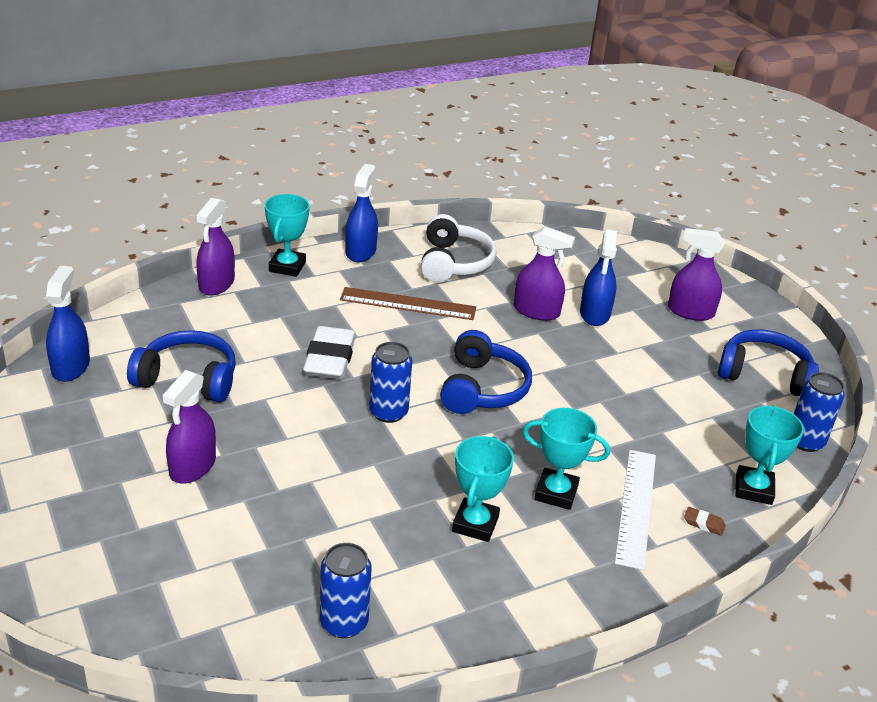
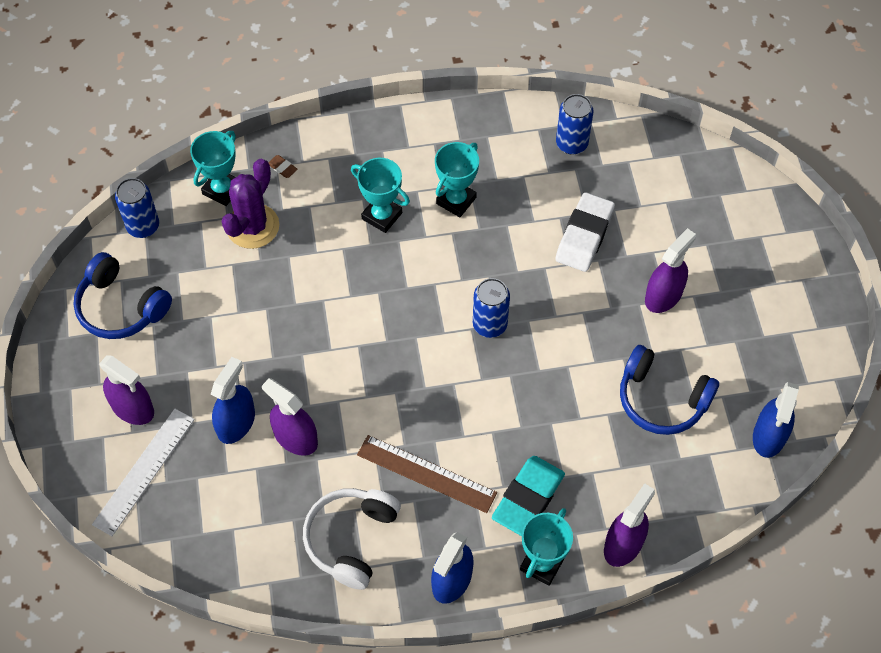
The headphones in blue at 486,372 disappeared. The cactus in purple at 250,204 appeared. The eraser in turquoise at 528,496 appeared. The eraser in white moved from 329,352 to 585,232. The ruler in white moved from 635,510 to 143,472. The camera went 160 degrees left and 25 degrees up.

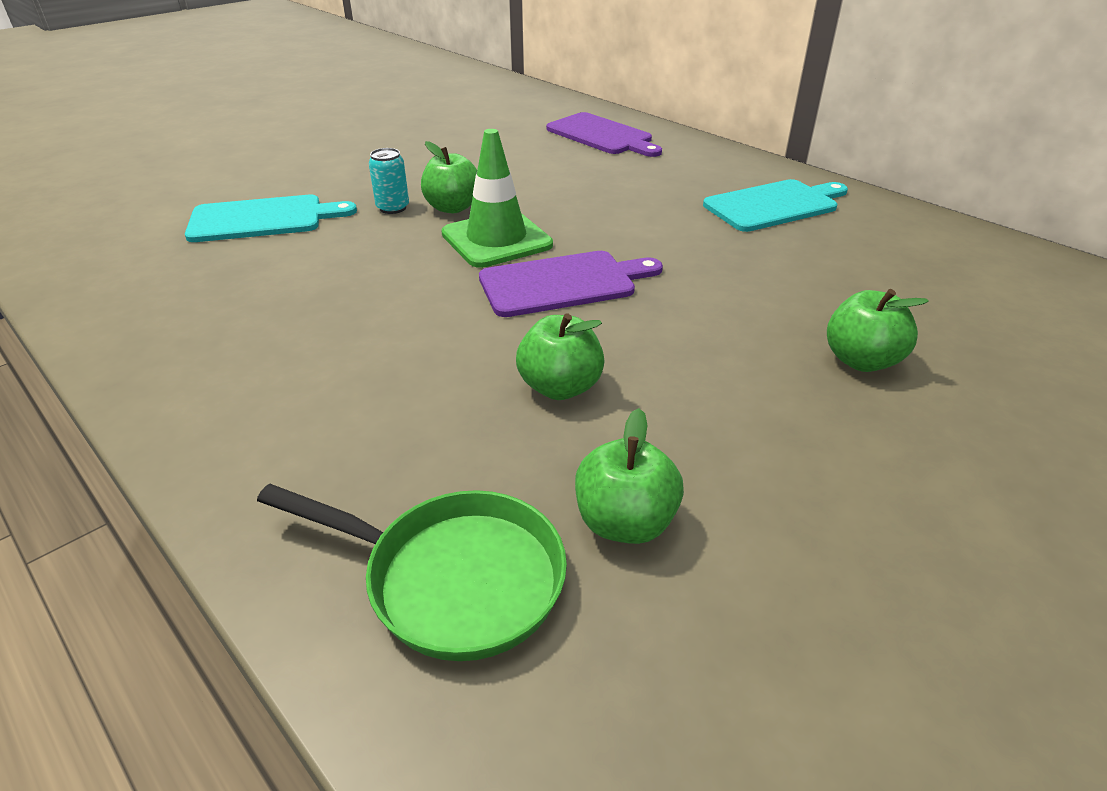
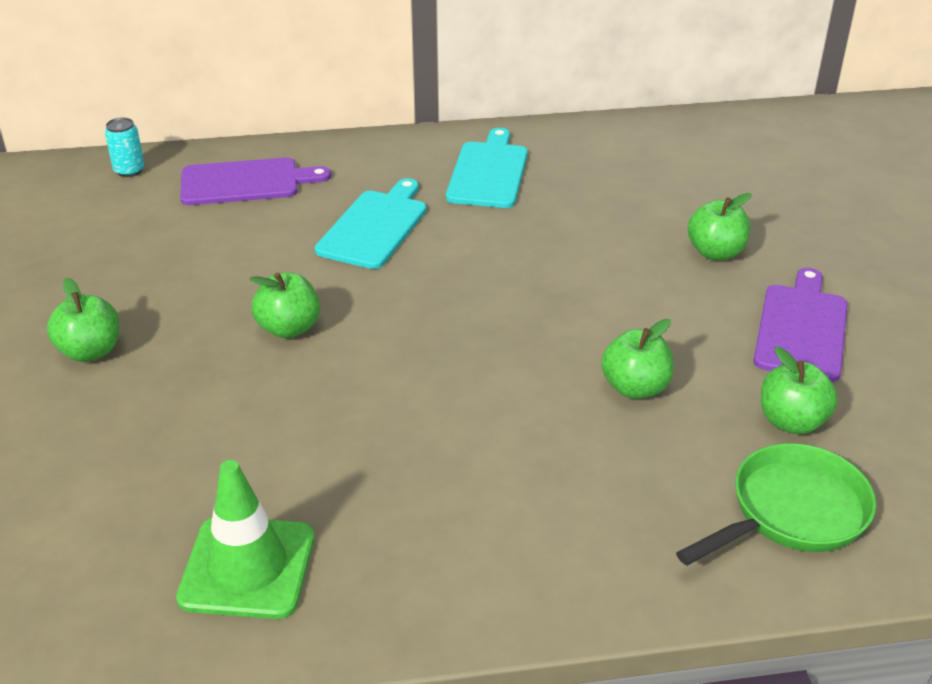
The apple in green at 83,320 appeared. The cutting board in turquoise moved from 271,218 to 371,223. The can in turquoise moved from 389,181 to 124,147. The traffic cone in green moved from 497,198 to 245,539. The cutting board in purple moved from 571,284 to 800,325. The camera went 55 degrees left and 0 degrees up.

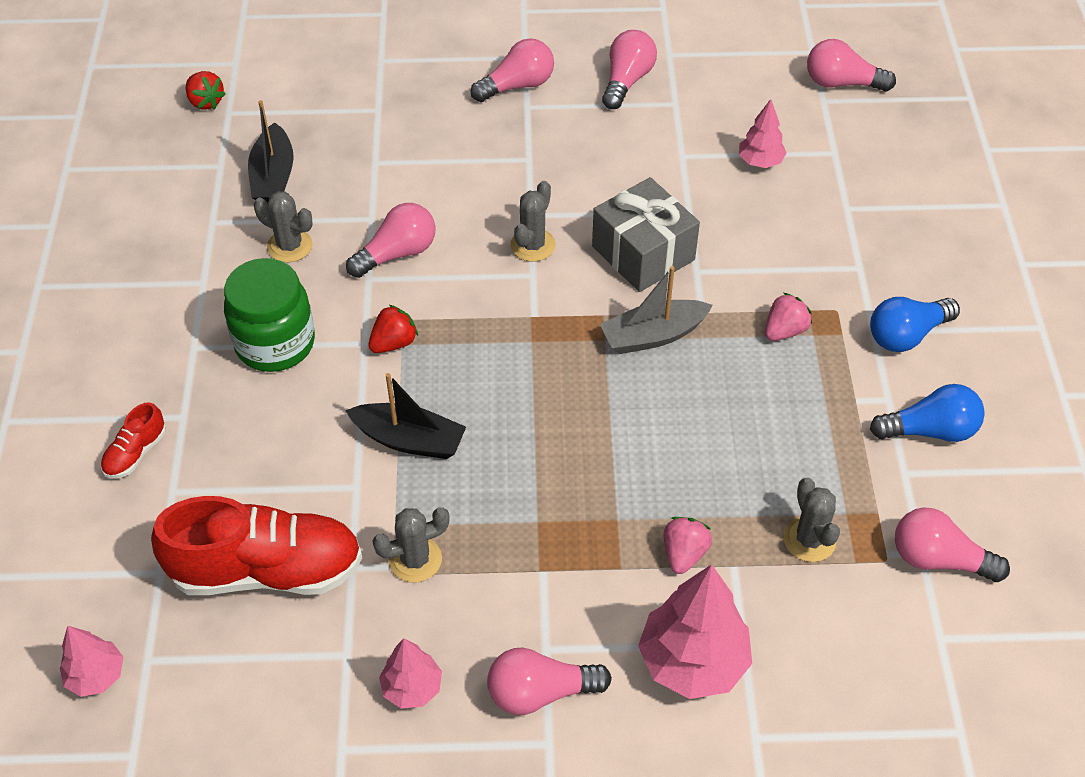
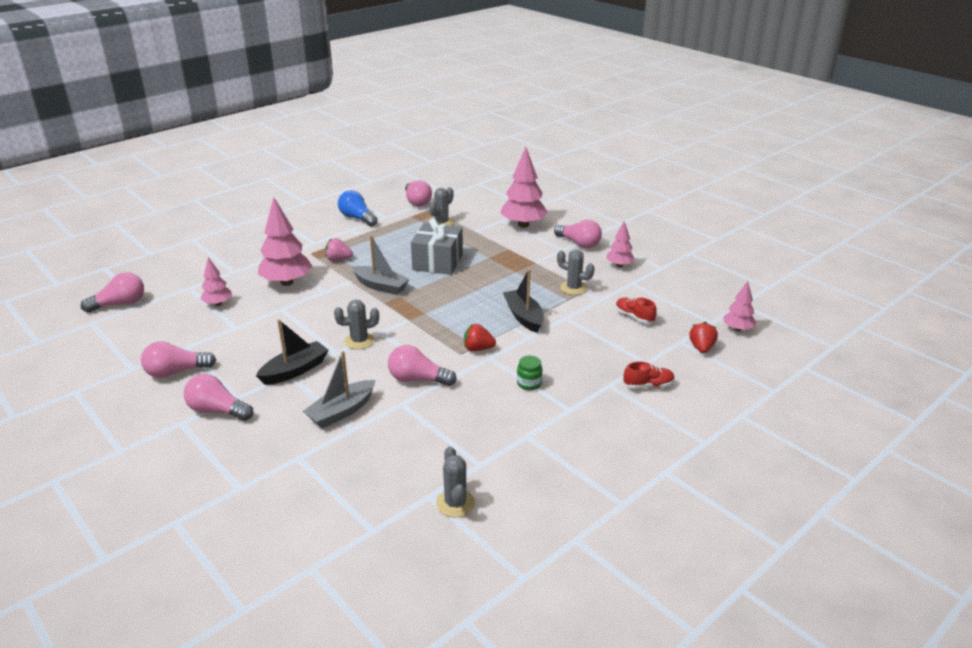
The strawberry in pink at 688,545 disappeared. The light bulb in blue at 915,324 disappeared. The tree in pink at 285,241 appeared. The boat in grey at 339,389 appeared. The strawberry in red moved from 206,90 to 703,337. The boat in black moved from 271,152 to 292,352. The cactus in grey moved from 283,226 to 455,482. The gift in grey moved from 646,234 to 437,246. The light bulb in pink at 851,65 turned 90 degrees counterclockwise. The shoe in red at 256,545 changed to 0.44 times the size. The jar in green at 269,315 changed to 0.46 times the size. The camera went 130 degrees left and 20 degrees down.

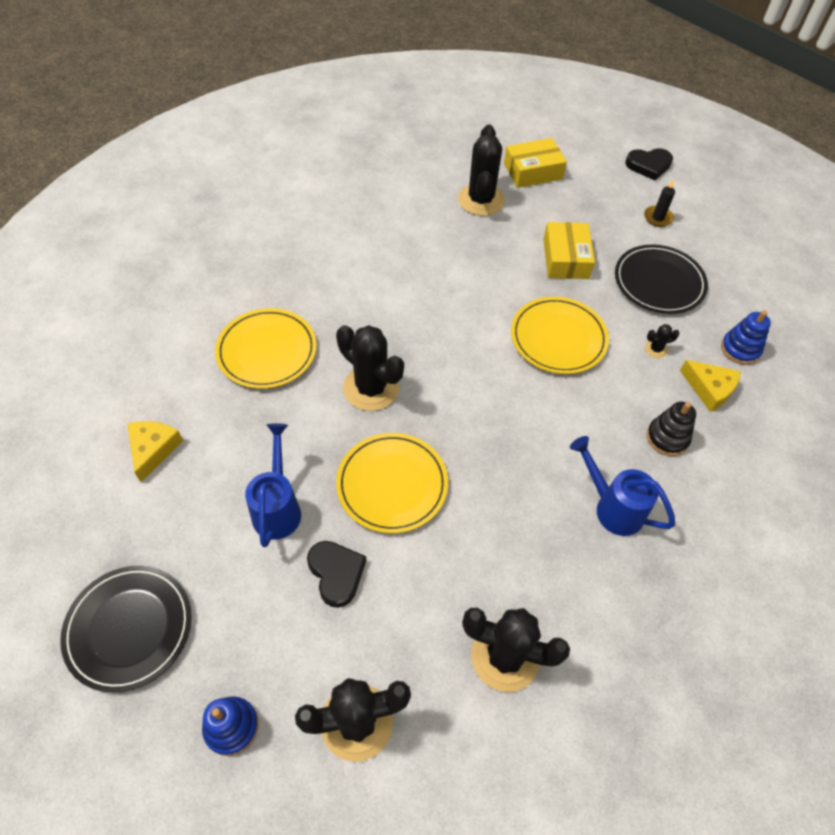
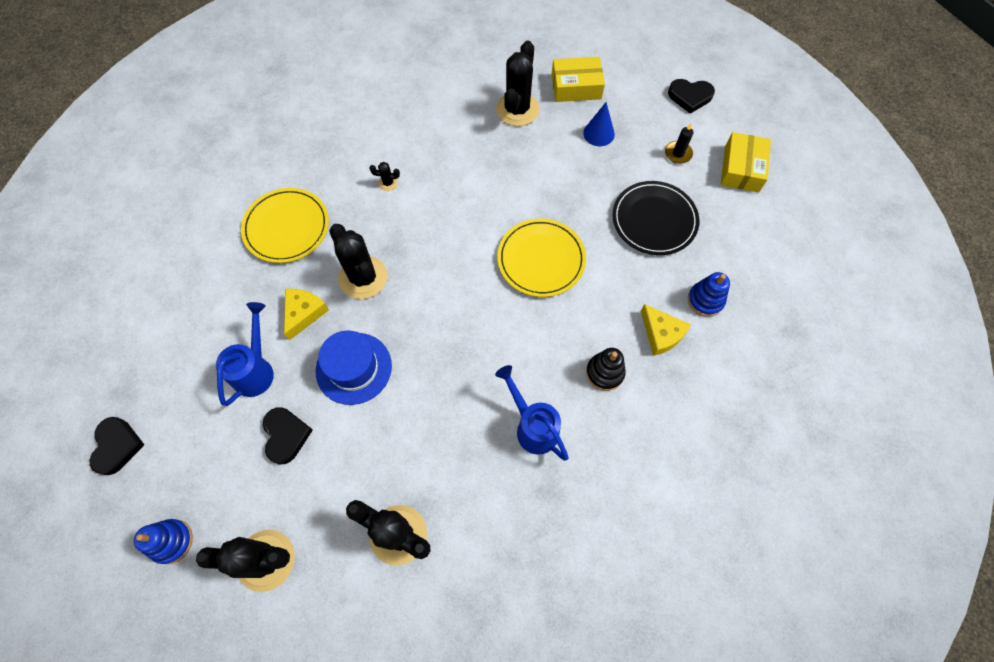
The cone in blue at 599,124 appeared. The cheese in yellow moved from 155,451 to 306,314. The box in yellow moved from 569,250 to 746,162. The cactus in black moved from 662,341 to 384,176. The plate in black at 126,629 was replaced by the heart in black at 117,446. The plate in yellow at 392,483 was replaced by the hat in blue at 354,368. The camera went 15 degrees right and 10 degrees up.

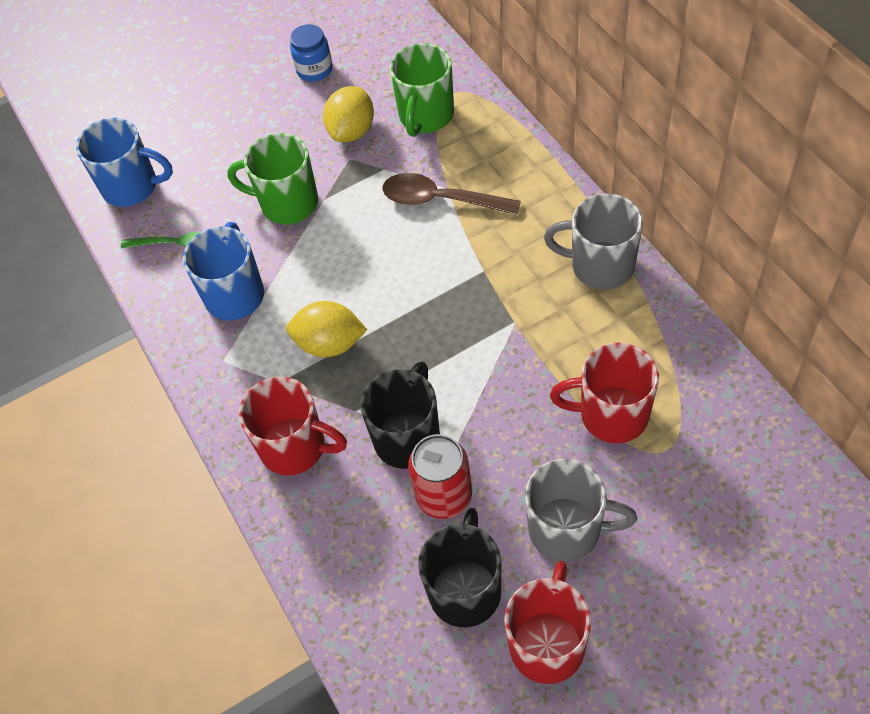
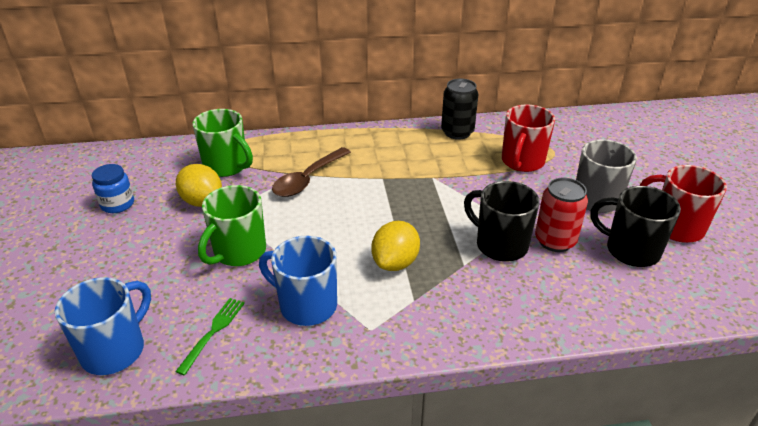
The mug in red at 293,426 disappeared. The mug in grey at 593,242 disappeared. The can in black at 459,109 appeared. The camera went 75 degrees left and 20 degrees down.

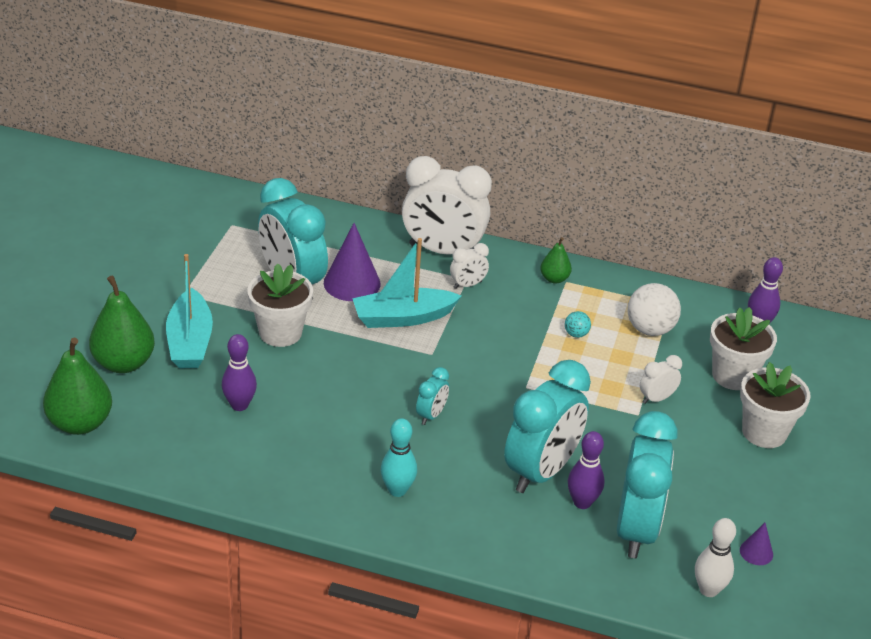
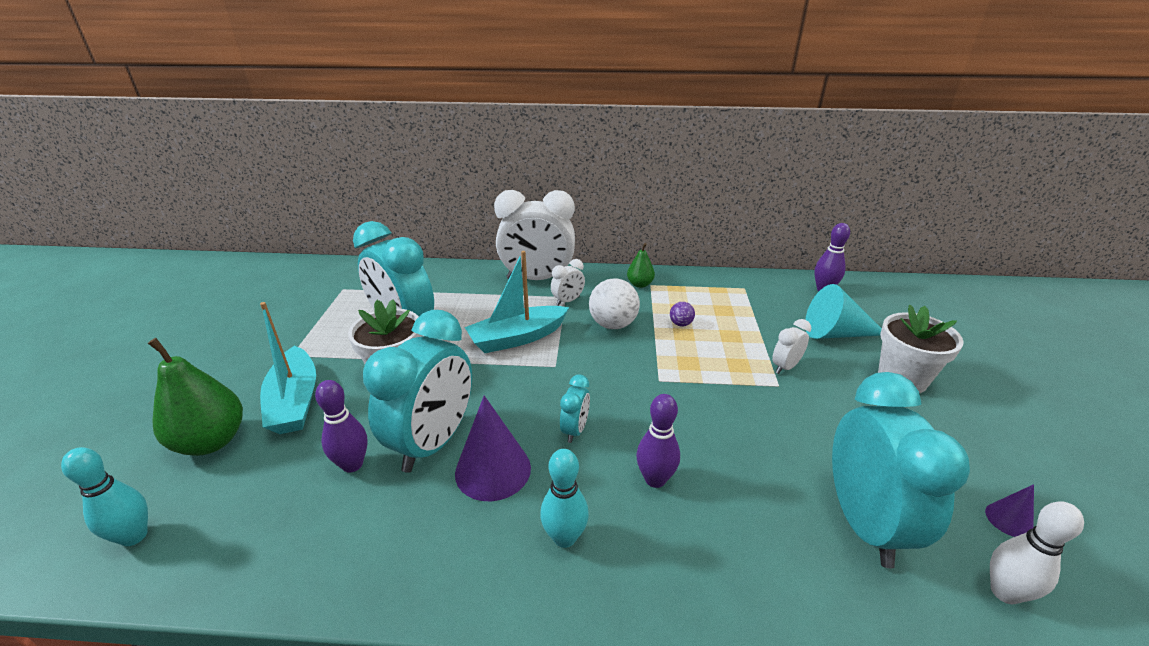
The cone in purple moved from 352,262 to 493,448. The clock in turquoise moved from 547,426 to 417,391. The bowling pin in purple moved from 586,470 to 658,441. The ball in white moved from 654,309 to 614,303. The pear in green at 77,386 was replaced by the bowling pin in turquoise at 104,496. The flower pot in white at 743,348 was replaced by the cone in turquoise at 843,311. The ball in turquoise at 578,324 became the ball in purple at 682,314. The camera went 10 degrees left and 5 degrees down.

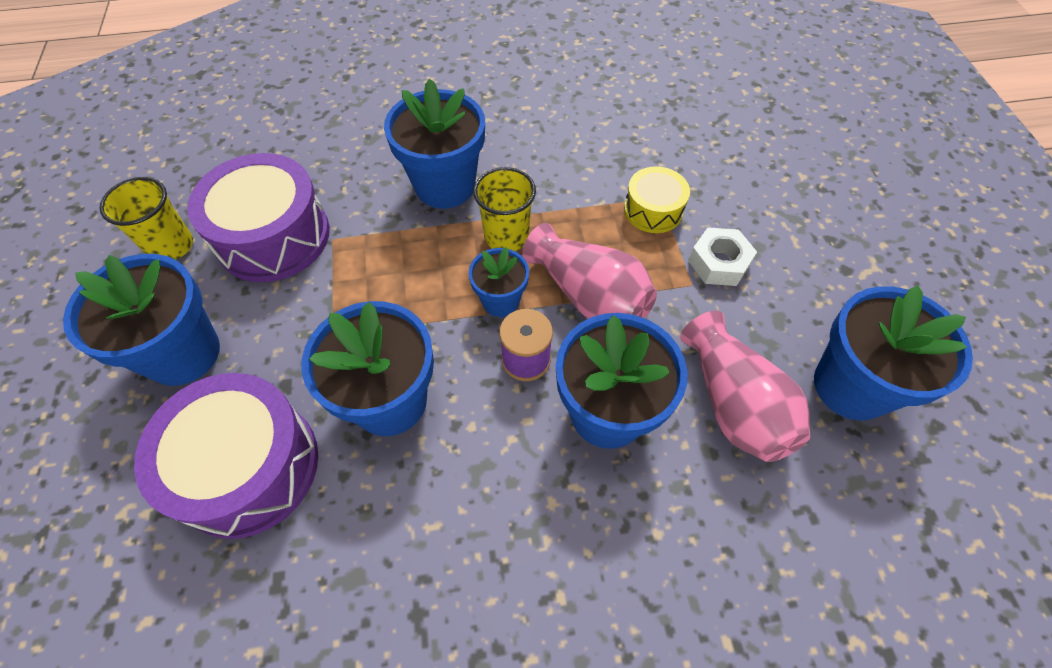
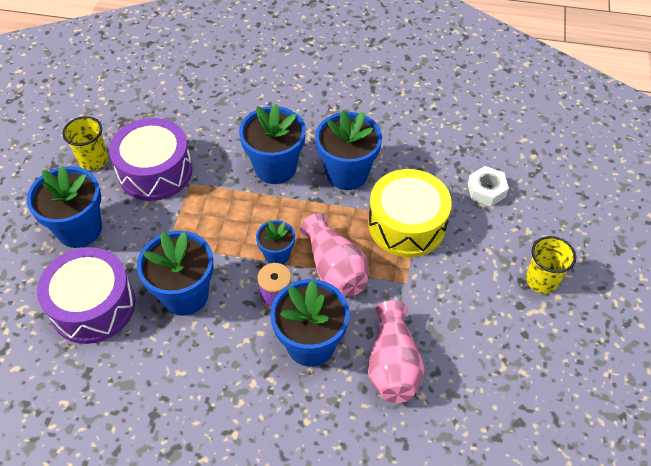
The cup in yellow moved from 504,209 to 551,265. The nut in white moved from 722,256 to 488,186. The flower pot in blue moved from 893,353 to 348,150. The drum in yellow at 657,199 changed to 1.84 times the size. The camera went 20 degrees right and 5 degrees down.

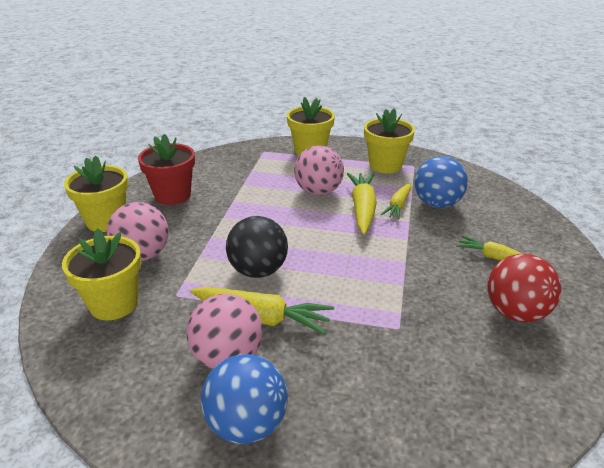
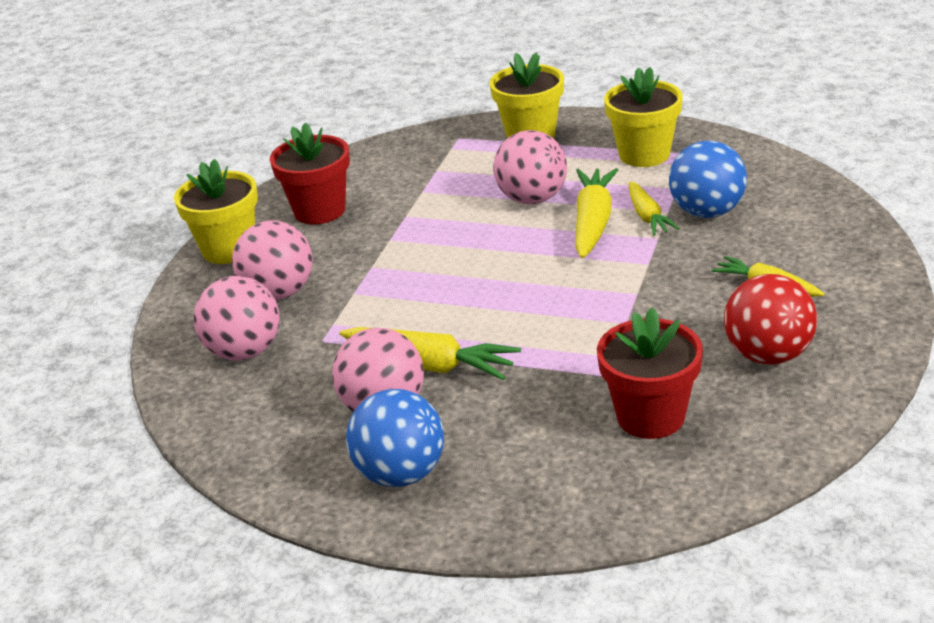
The ball in black at 257,247 disappeared. The flower pot in red at 650,373 appeared. The flower pot in yellow at 101,274 was replaced by the ball in pink at 237,318. The carrot in yellow at 396,201 turned 45 degrees counterclockwise. The camera went 10 degrees right and 0 degrees up.

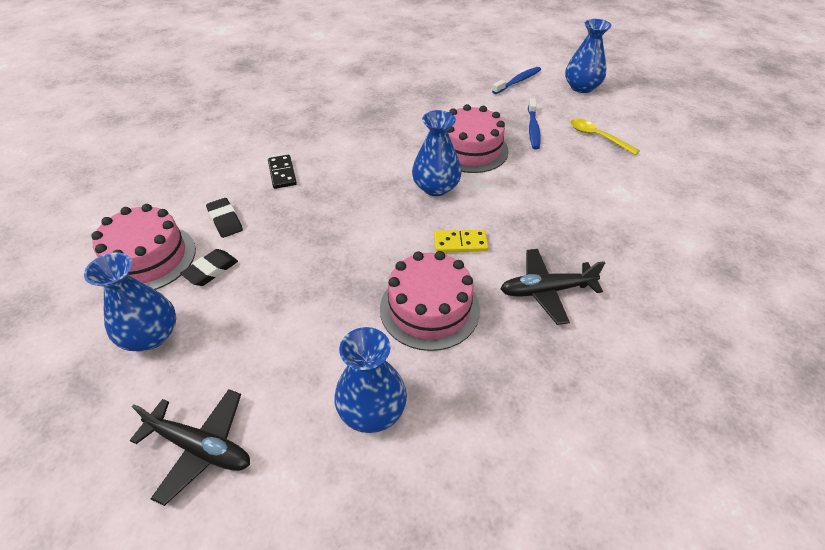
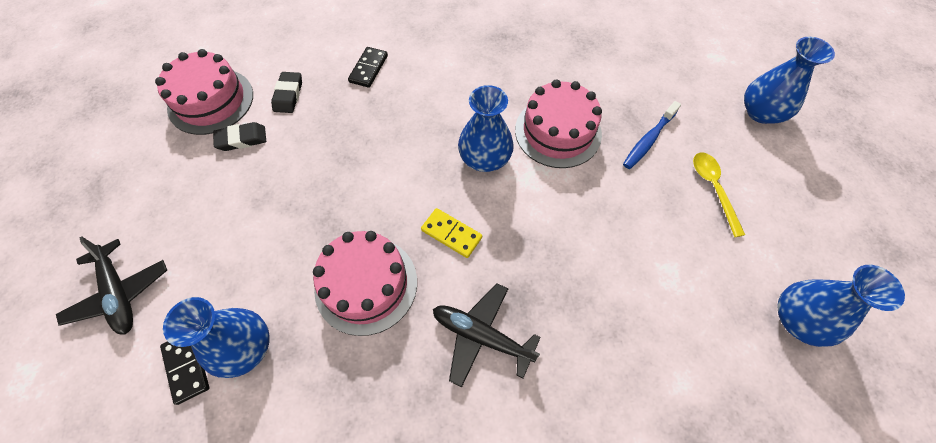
The toothbrush in blue at 516,80 disappeared. The domino in black at 184,373 appeared. The vase in blue moved from 130,301 to 841,306. The camera went 35 degrees right and 15 degrees up.

